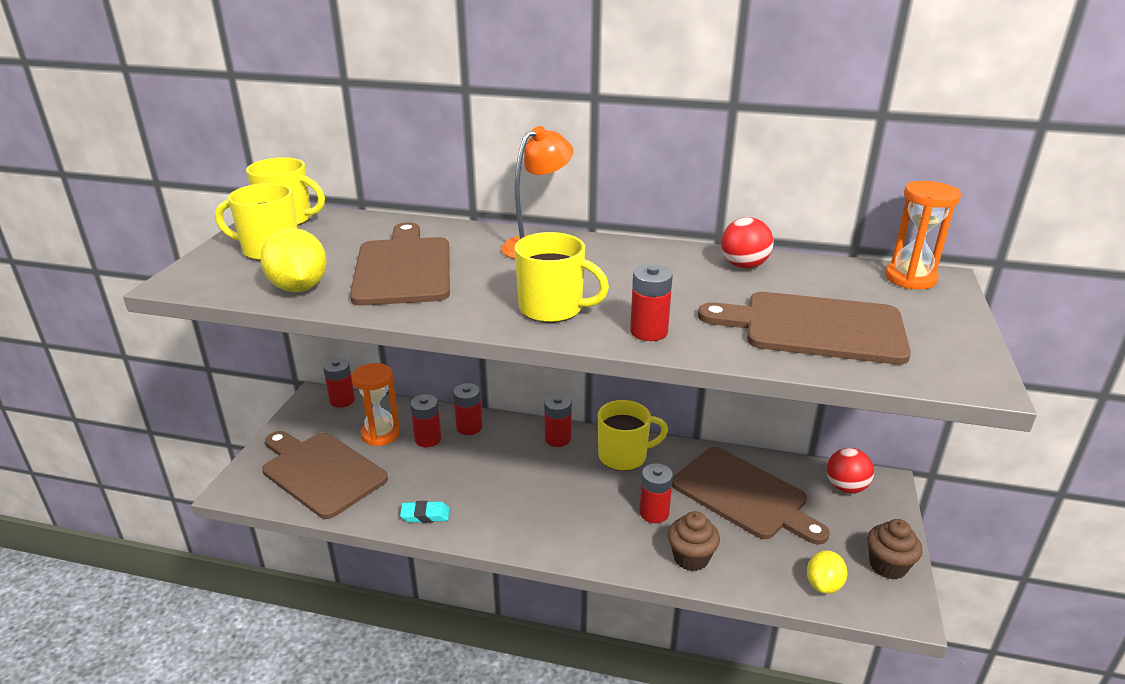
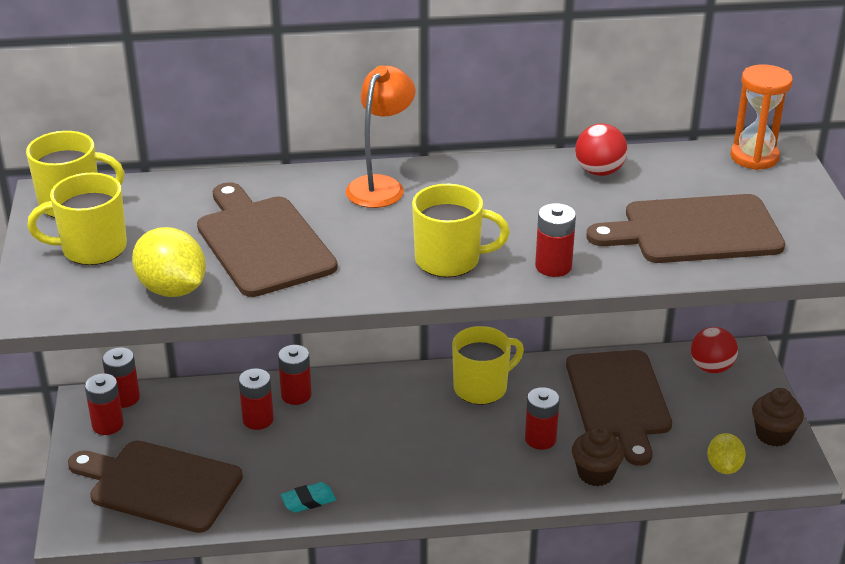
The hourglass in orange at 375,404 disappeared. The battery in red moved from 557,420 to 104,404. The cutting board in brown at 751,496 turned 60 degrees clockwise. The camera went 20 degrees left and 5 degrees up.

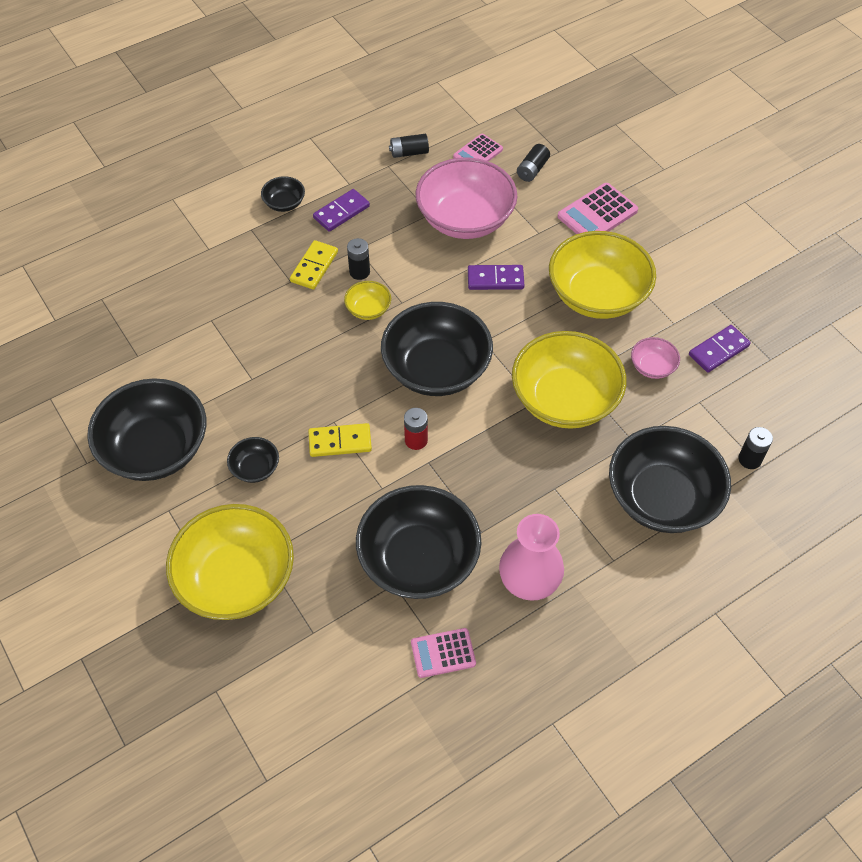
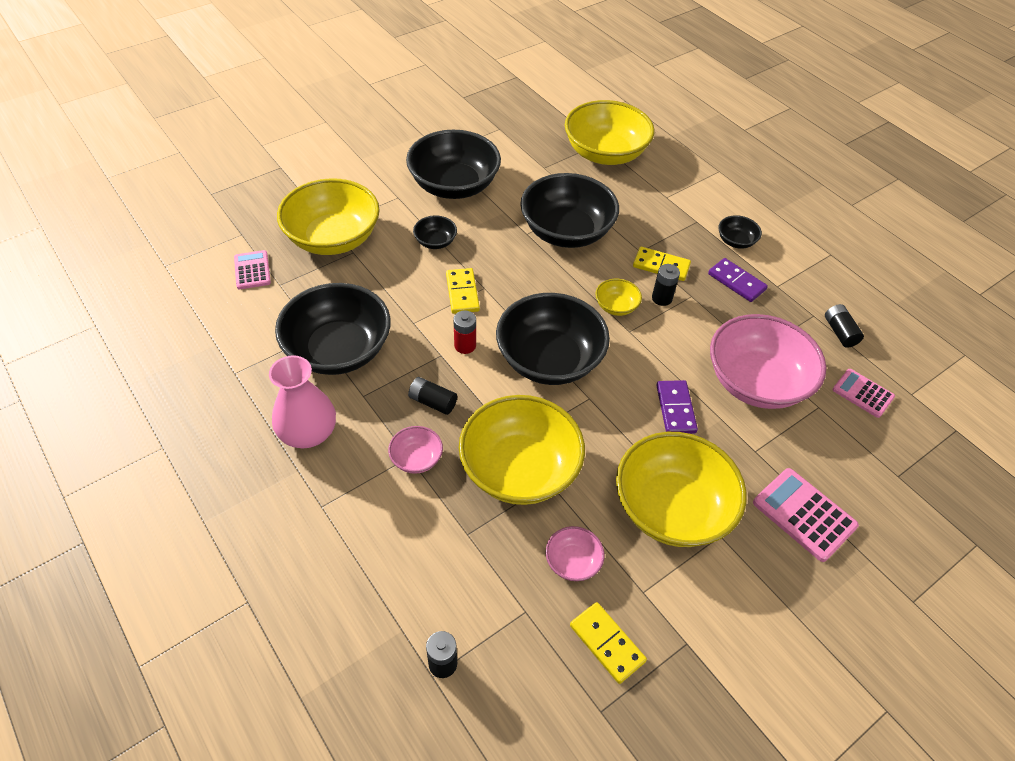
The bowl in pink at 415,450 appeared. The bowl in yellow at 610,132 appeared. The calculator in pink moved from 443,653 to 252,269. The battery in black moved from 533,163 to 432,396. The bowl in black moved from 670,479 to 569,210. The domino in purple at 720,349 became the domino in yellow at 608,643. The camera went 85 degrees right and 5 degrees down.

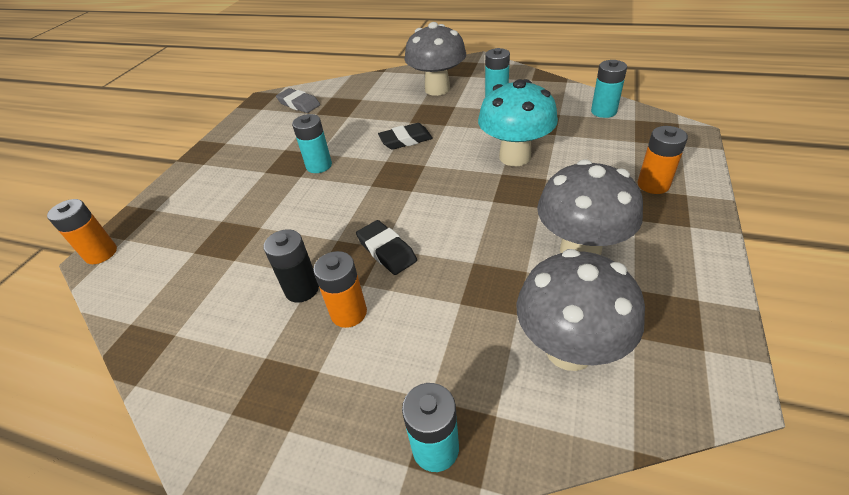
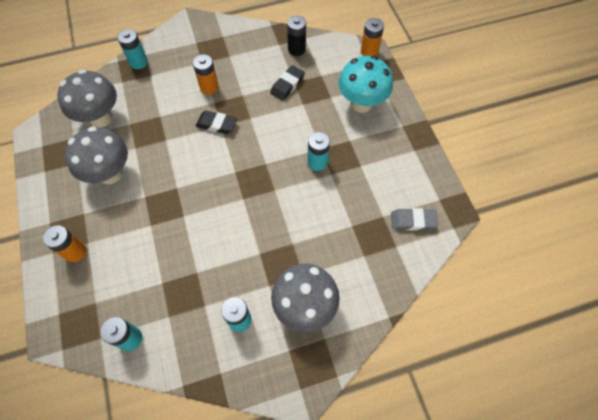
The battery in black moved from 291,266 to 296,36. The eraser in black moved from 405,136 to 287,83. The mushroom in turquoise moved from 518,122 to 365,84. The camera went 140 degrees right and 20 degrees up.

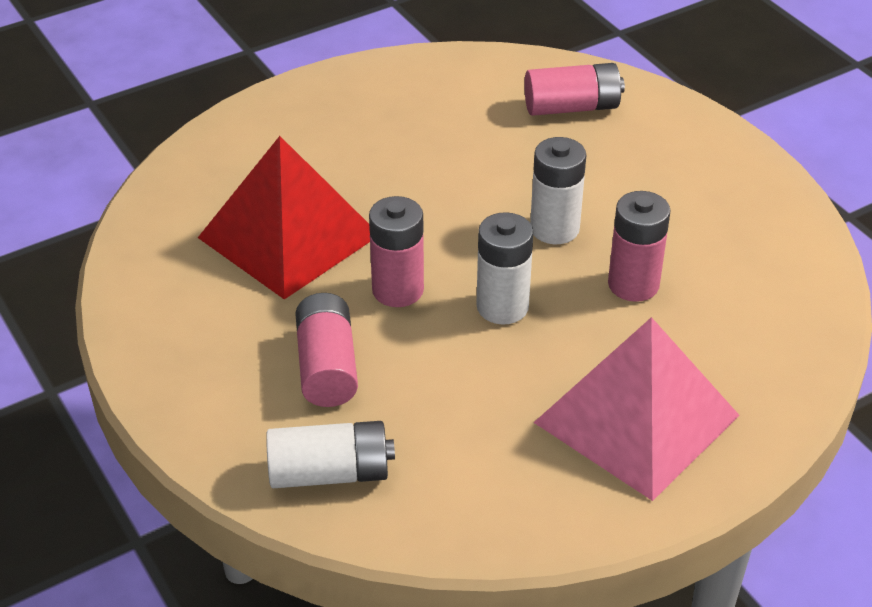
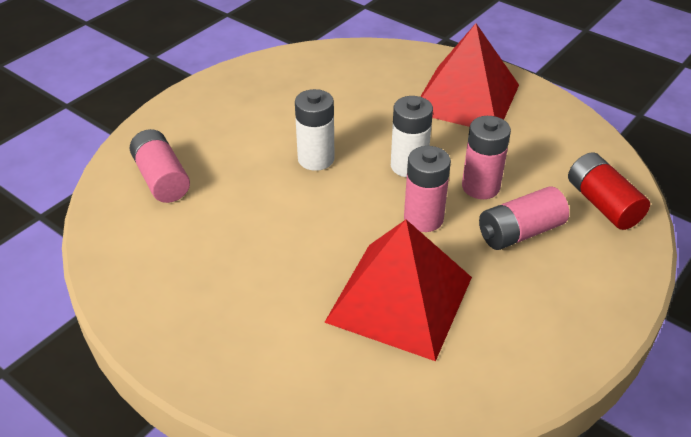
The battery in pink moved from 639,246 to 486,157. The battery in white at 330,454 became the battery in red at 609,191. The pyramid in pink at 636,409 became the pyramid in red at 469,75. The camera went 110 degrees left and 0 degrees up.

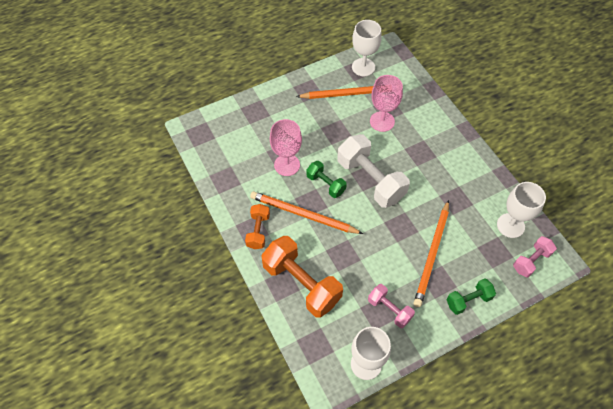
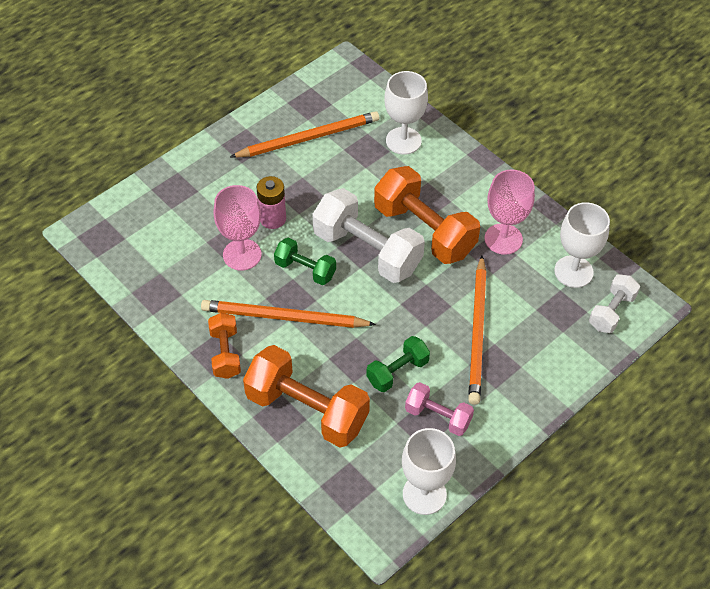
The battery in pink at 271,202 appeared. The dumbbell in orange at 427,215 appeared. The goblet in white moved from 367,48 to 406,113. The goblet in pink moved from 386,103 to 510,212. The dumbbell in green moved from 471,297 to 398,364. The dumbbell in pink at 535,256 became the dumbbell in white at 614,303. The camera went 15 degrees left and 5 degrees down.

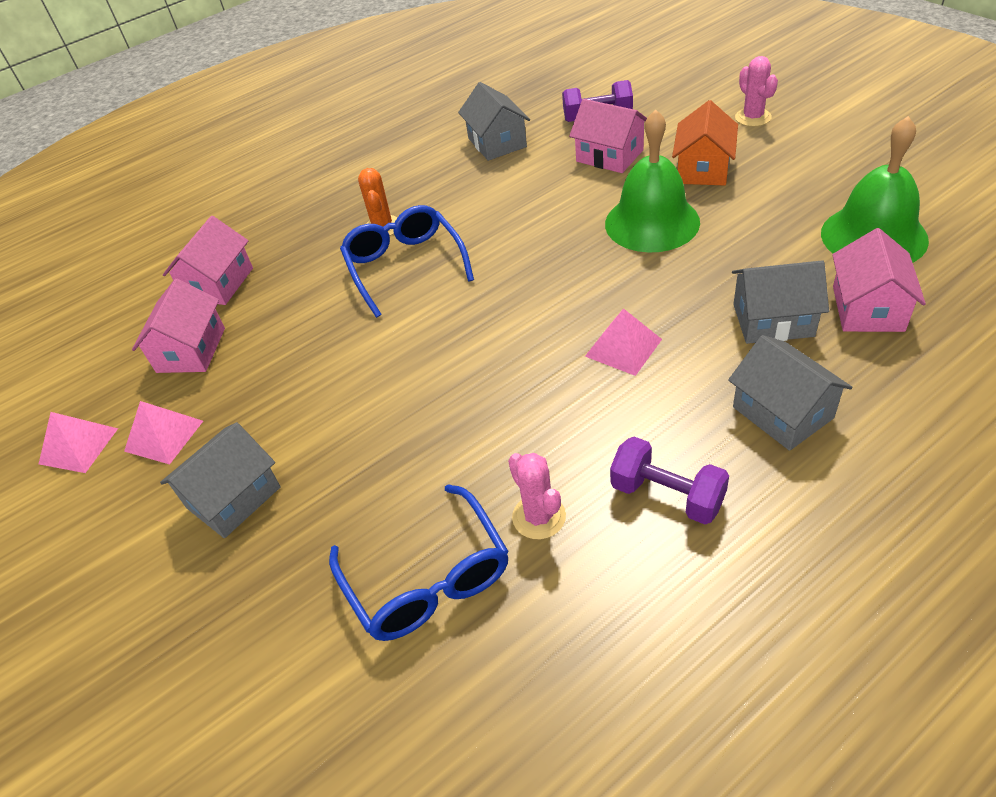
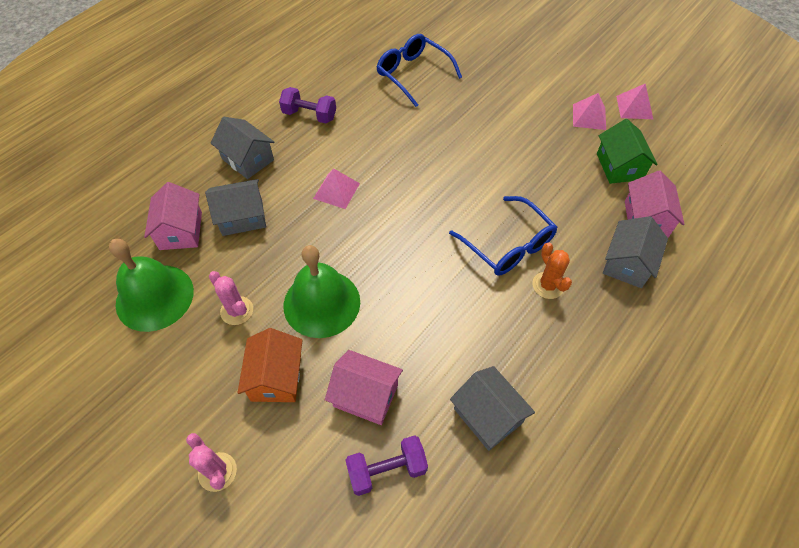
The house in grey moved from 220,480 to 635,252. The cactus in pink moved from 537,496 to 231,298. The house in pink at 178,326 became the house in green at 627,151. The camera went 160 degrees right and 10 degrees up.

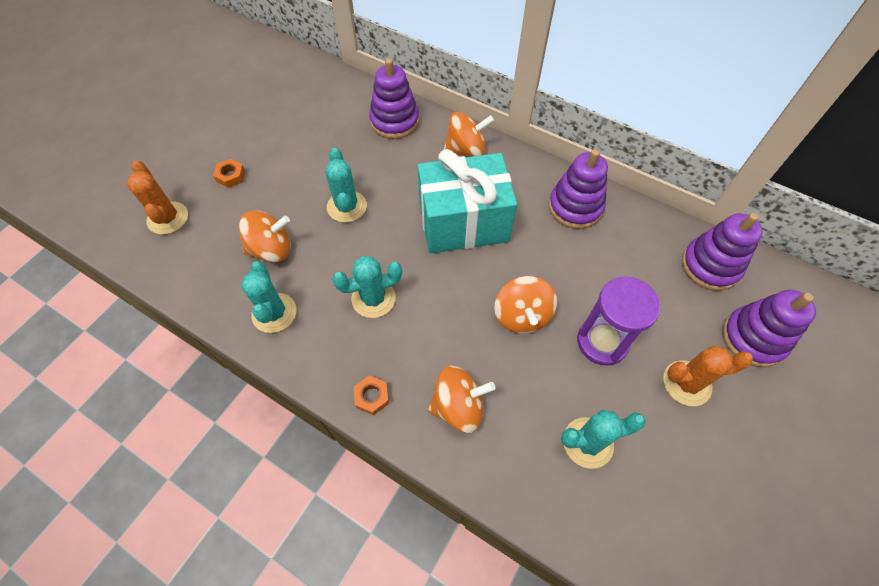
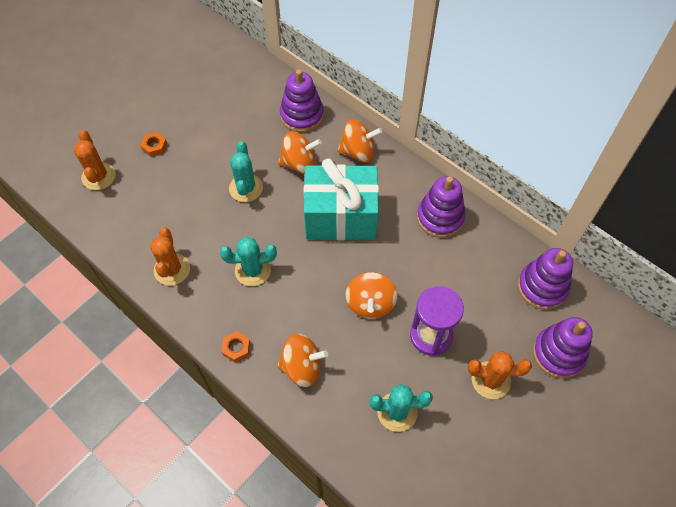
The spinning top in orange moved from 265,236 to 300,152. The cactus in turquoise at 268,297 became the cactus in orange at 170,257. The camera went 10 degrees right and 0 degrees up.

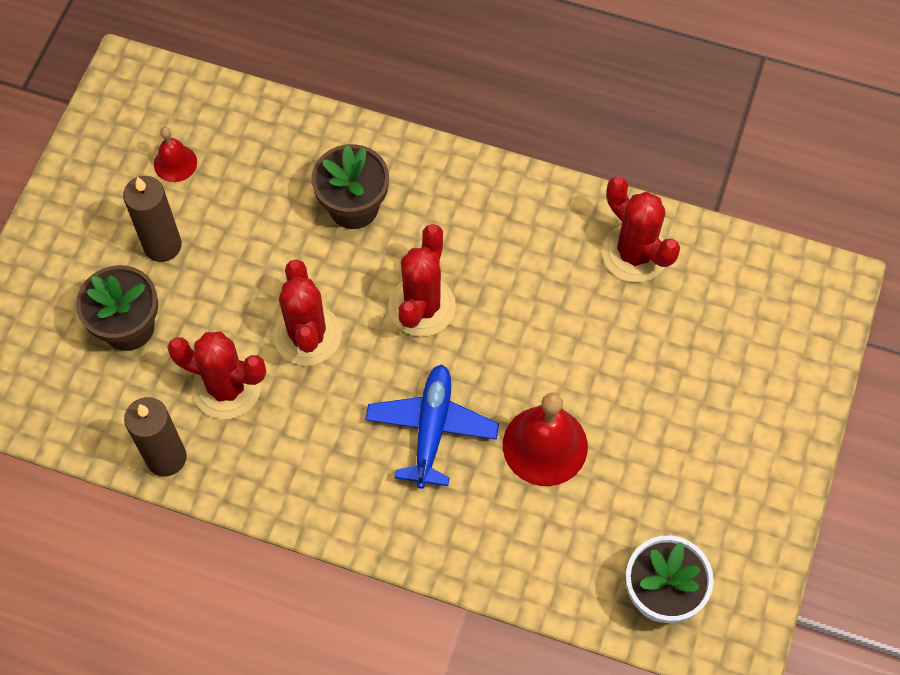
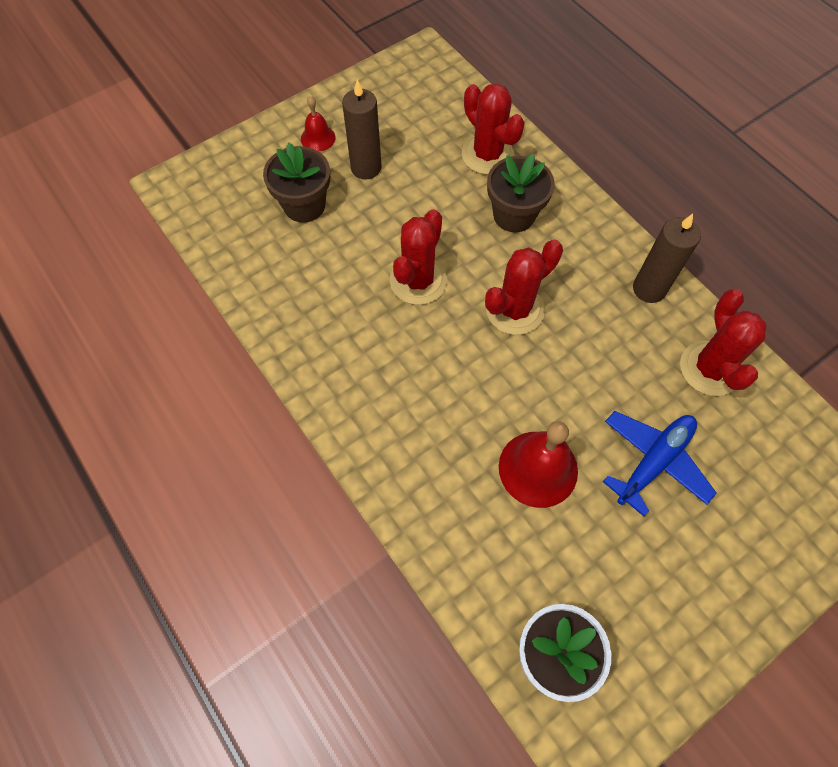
The candle in brown moved from 155,436 to 667,258. The bell in red moved from 175,154 to 318,124. The cactus in red moved from 216,375 to 493,129. The plane in blue moved from 432,427 to 660,463. The camera went 35 degrees right and 0 degrees up.

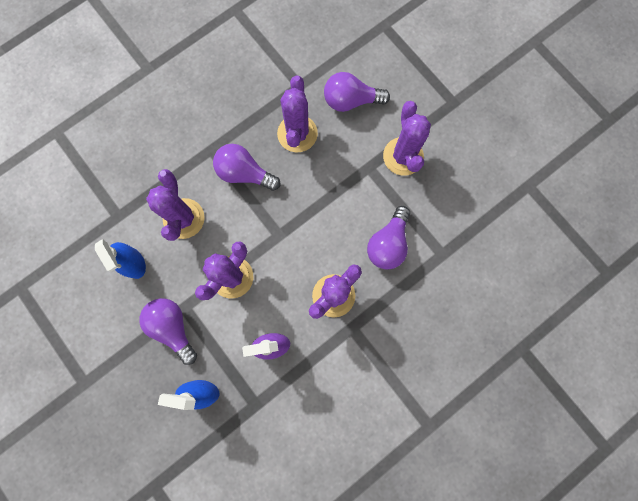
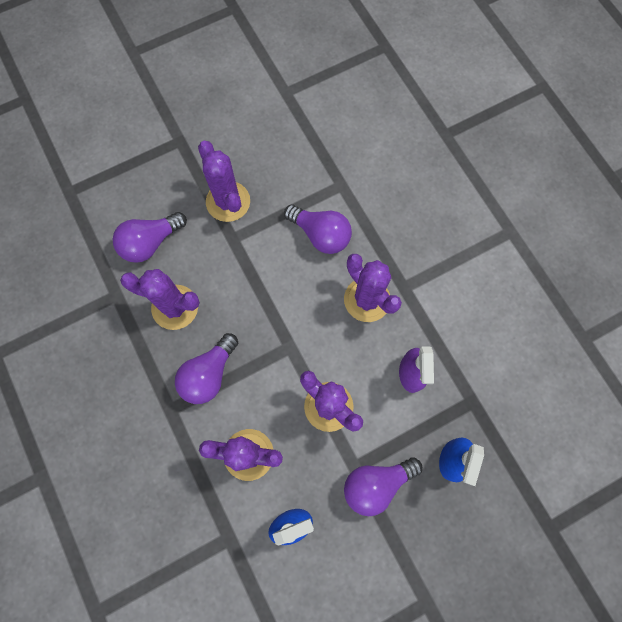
The light bulb in purple at 357,92 turned 45 degrees clockwise. The cactus in purple at 407,138 turned 60 degrees clockwise. The camera went 80 degrees left and 5 degrees down.

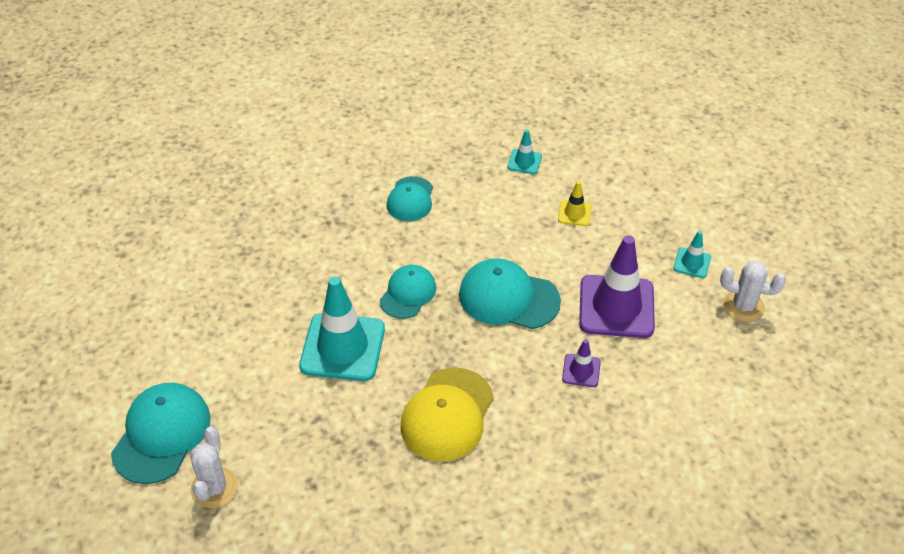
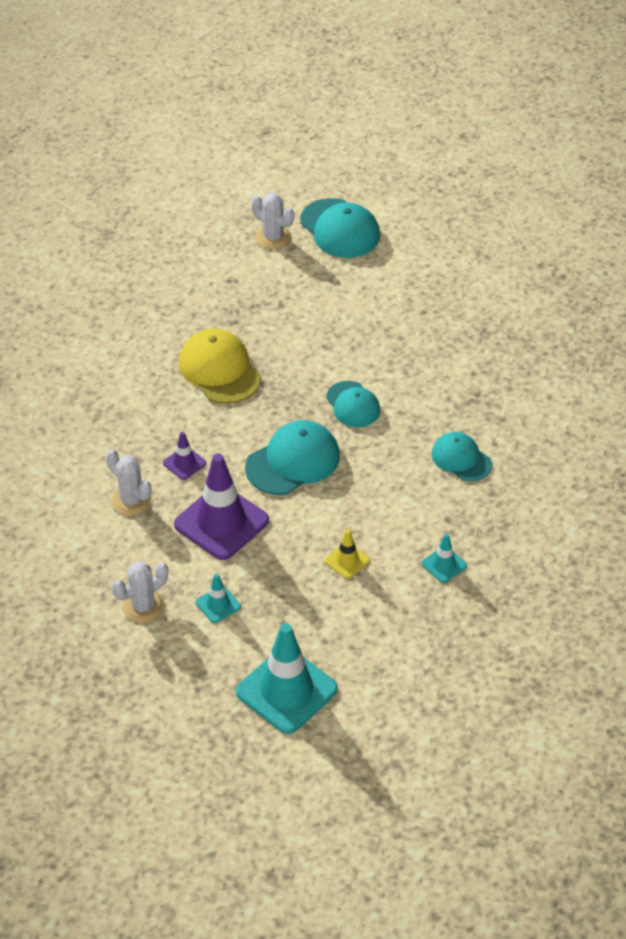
The cactus in white at 129,482 appeared. The traffic cone in turquoise moved from 342,328 to 287,678. The camera went 125 degrees right and 0 degrees up.

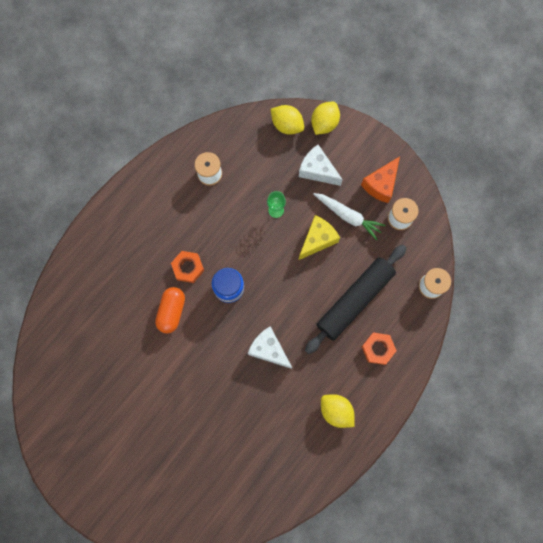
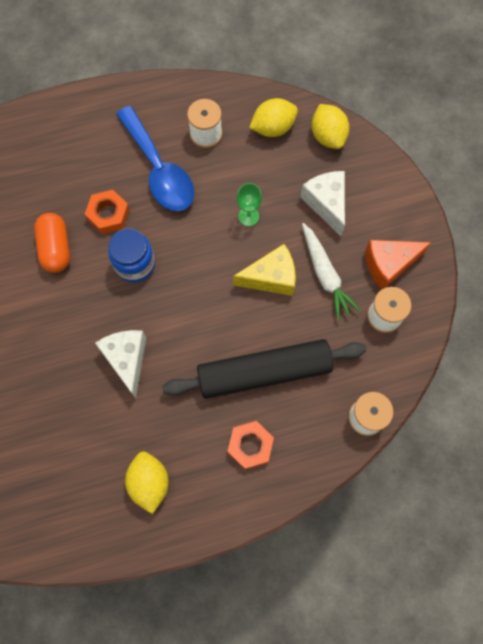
The spoon in blue at 155,158 appeared. The lemon in yellow moved from 325,118 to 273,117. The capsule in orange at 170,310 turned 60 degrees counterclockwise. The camera went 35 degrees right and 5 degrees down.

